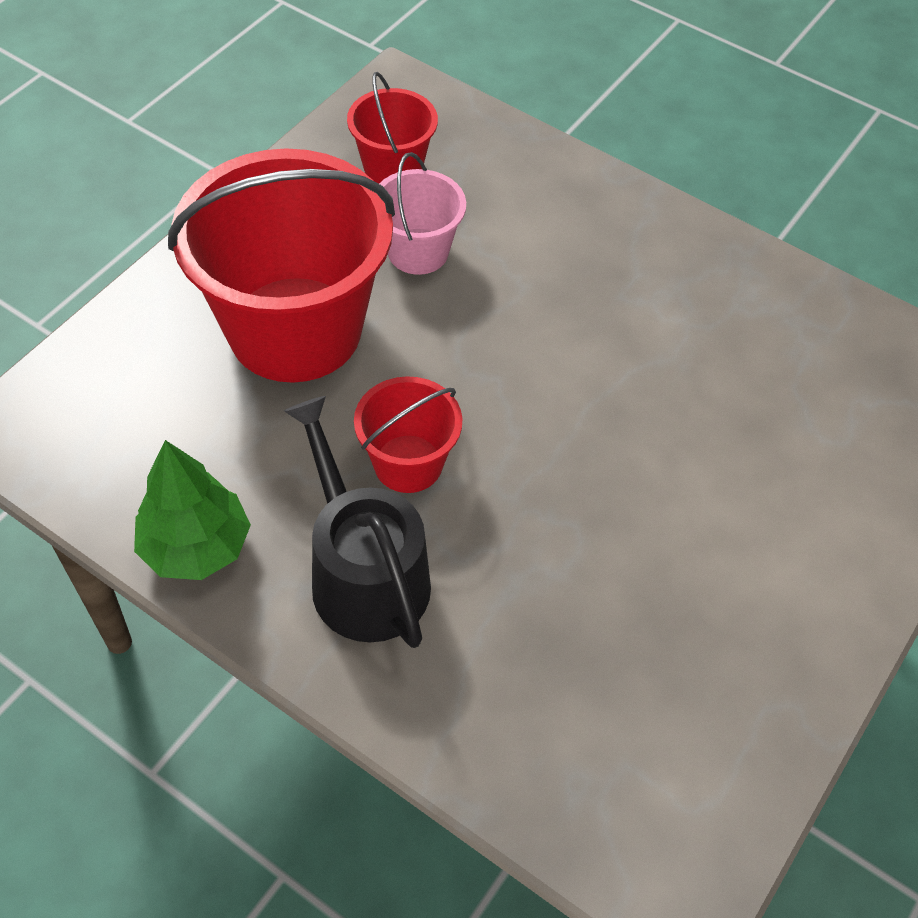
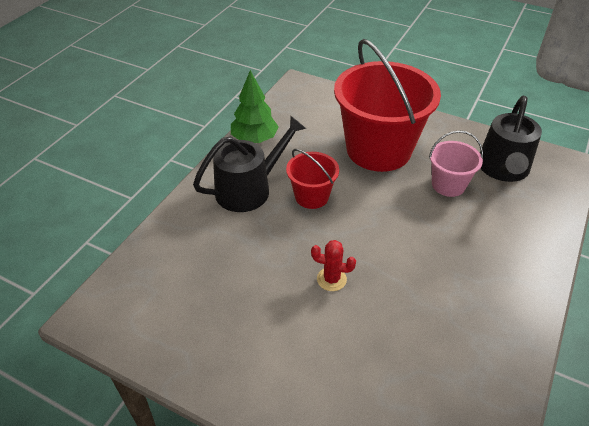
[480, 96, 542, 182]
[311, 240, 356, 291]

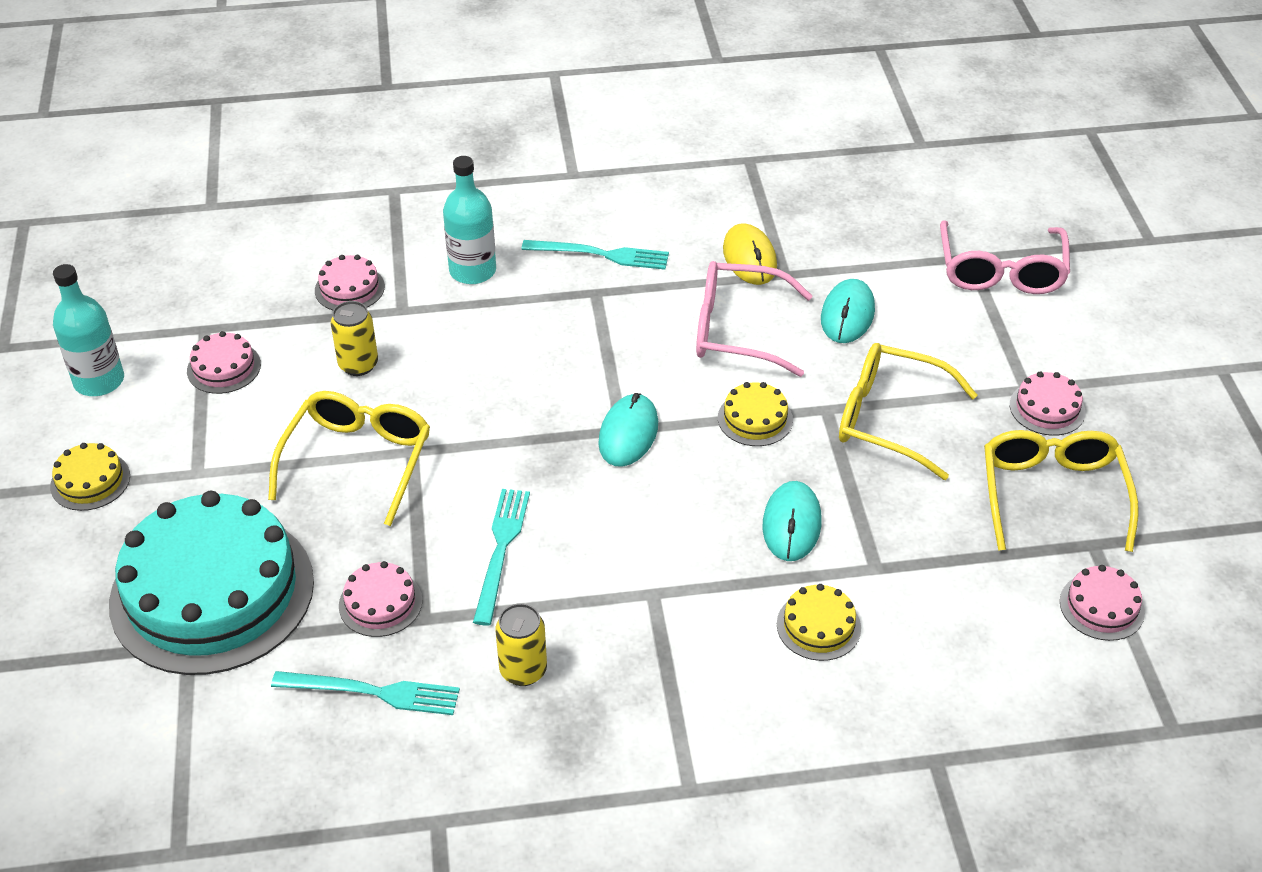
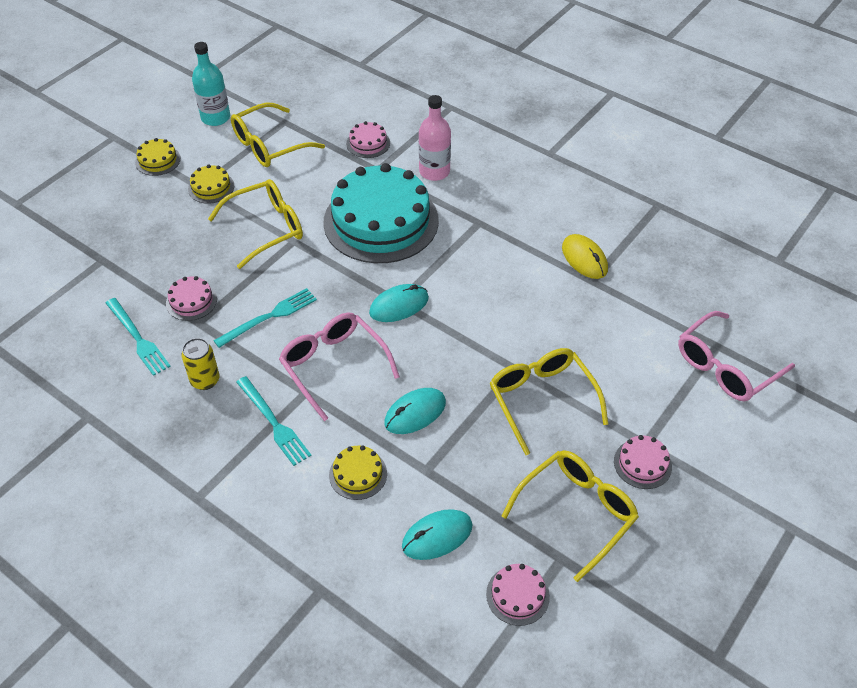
[419, 95, 451, 181]
[562, 234, 608, 279]
[236, 376, 312, 466]
[279, 312, 400, 421]
[402, 509, 473, 560]
[331, 301, 378, 376] (first image)
[231, 103, 325, 167]
[188, 165, 234, 204]
[323, 163, 439, 263]

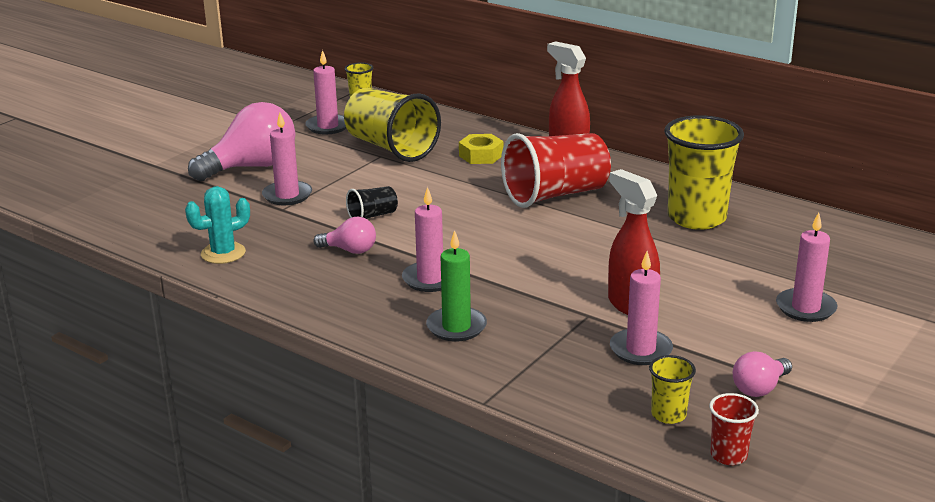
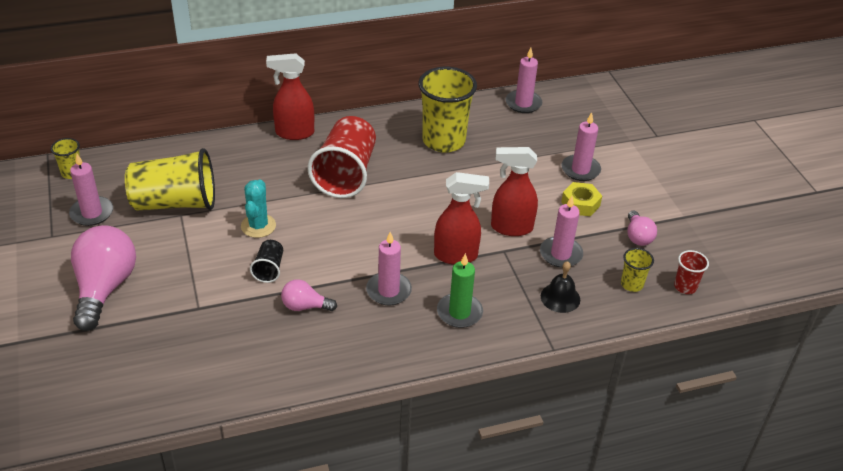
[506, 48, 542, 113]
[561, 182, 602, 216]
[241, 180, 276, 238]
[281, 279, 337, 311]
[434, 172, 489, 265]
[541, 261, 580, 313]

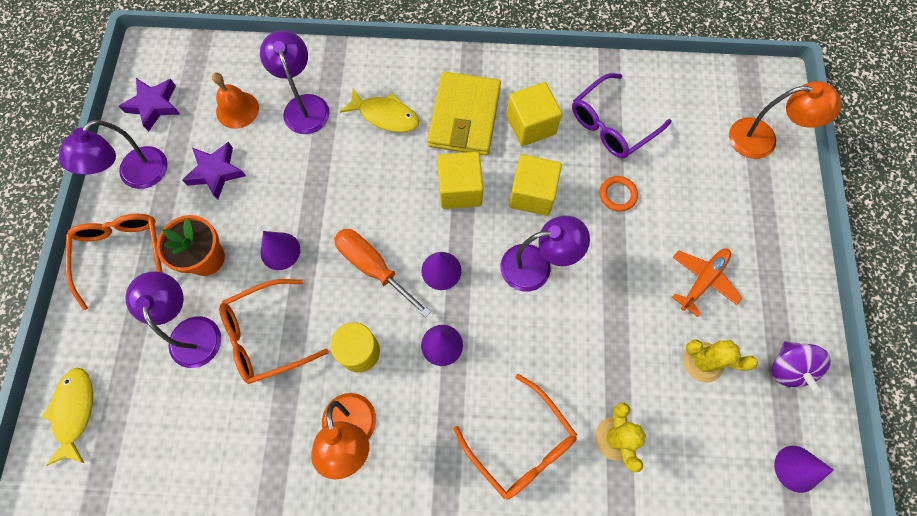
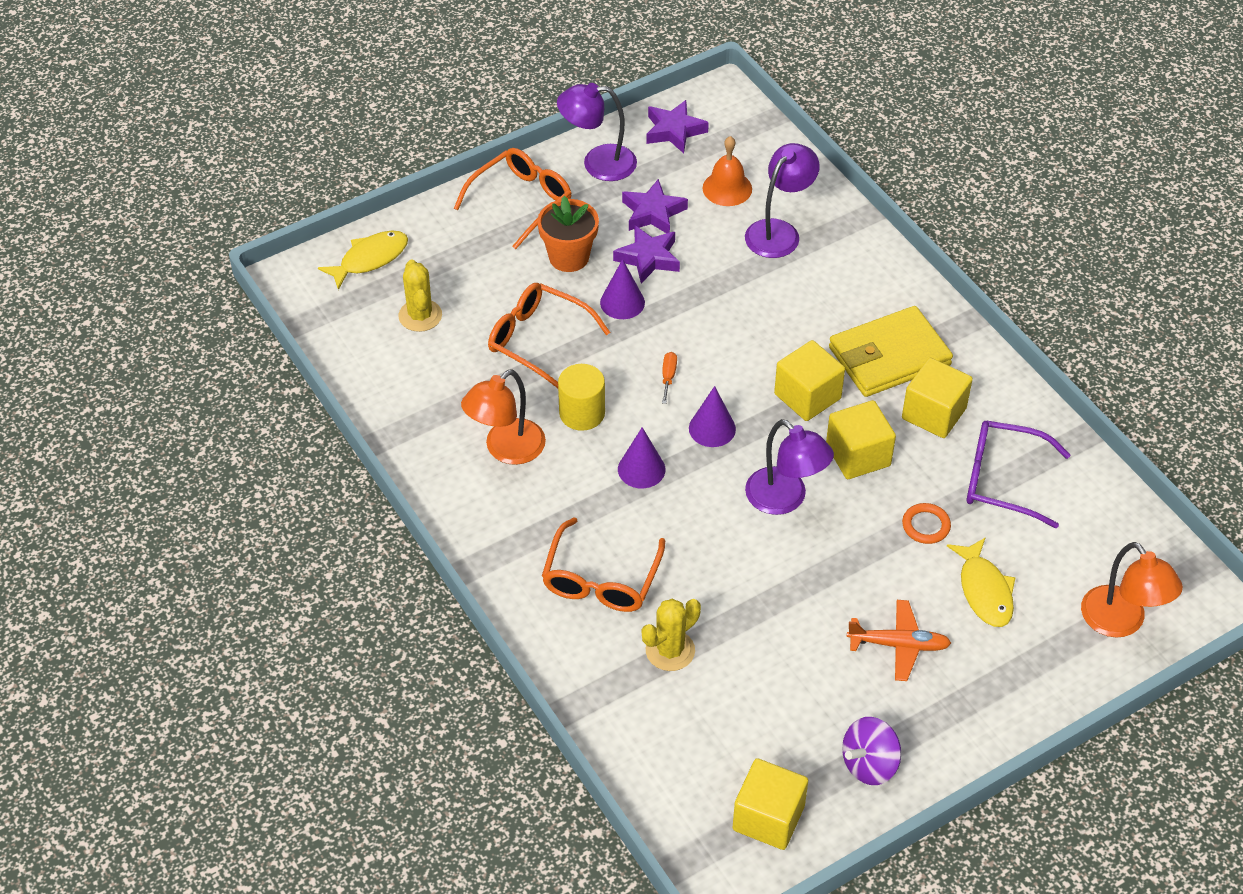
[947, 537, 1016, 627]
[662, 352, 677, 404]
[125, 272, 221, 368] (first image)
[398, 260, 442, 332]
[733, 758, 808, 850]
[613, 225, 680, 283]

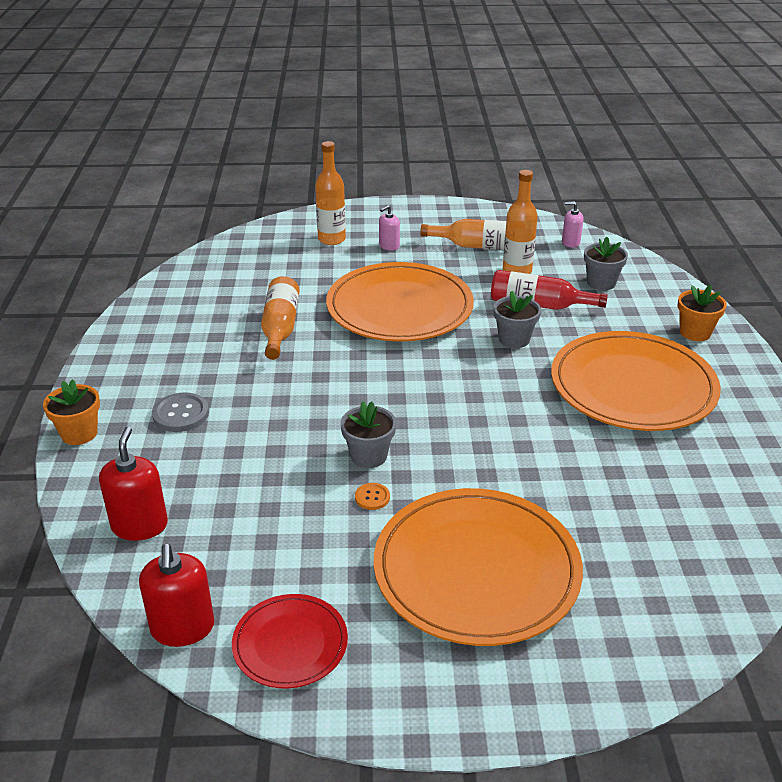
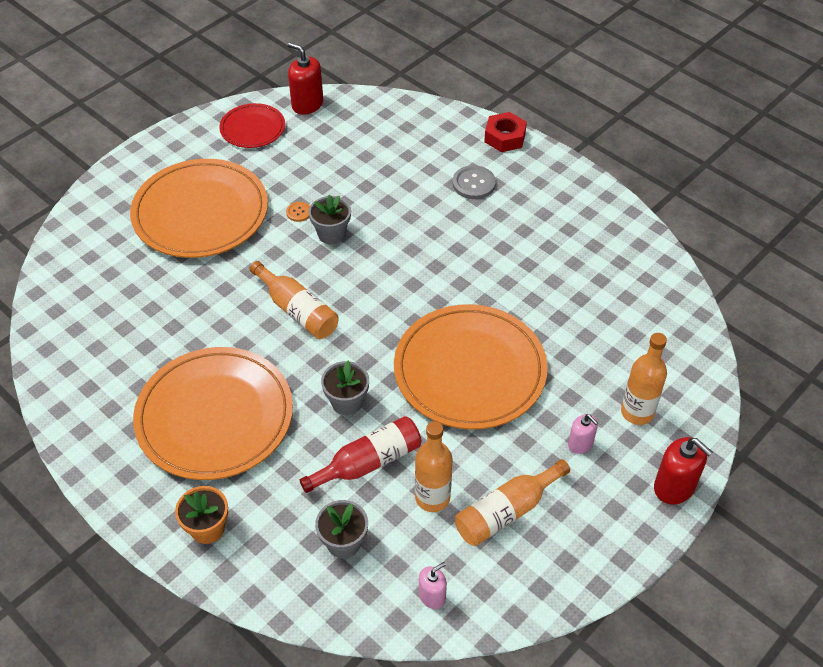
[568, 414, 598, 454]
[250, 261, 338, 339]
[484, 112, 527, 152]
[654, 437, 713, 505]

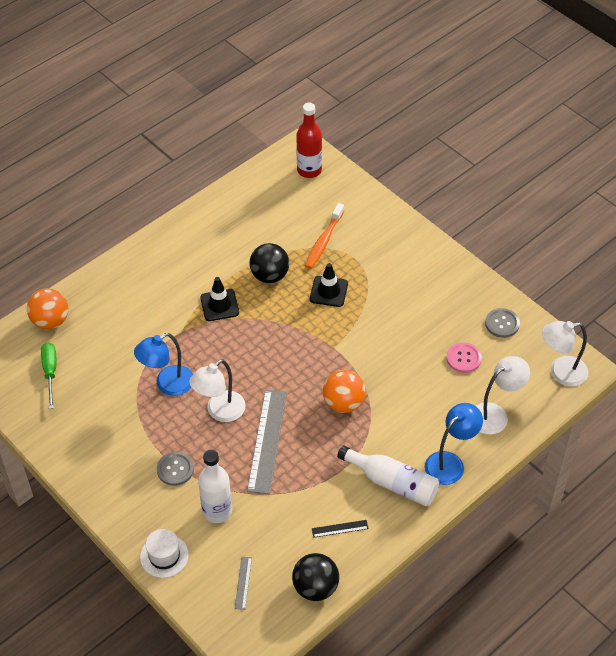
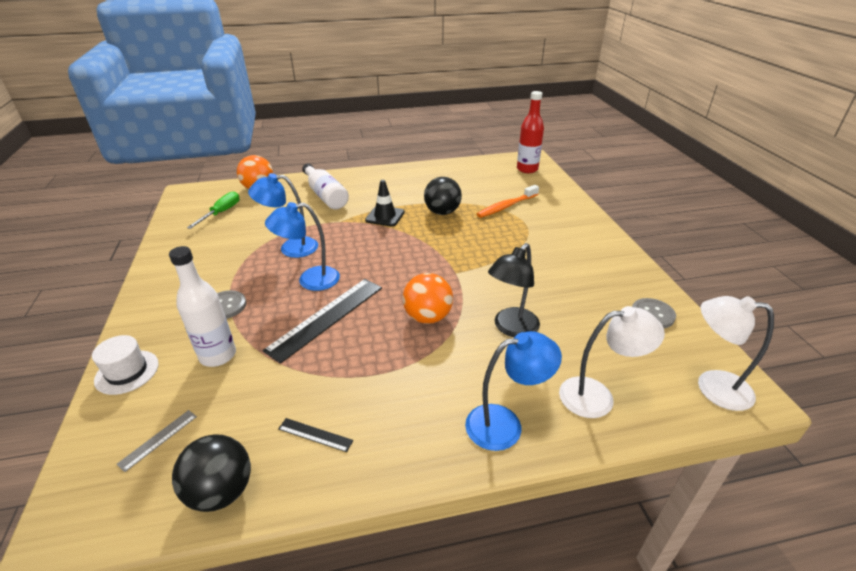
[310, 263, 348, 307] (first image)
[446, 342, 482, 373] (first image)
[265, 202, 340, 291]
[263, 279, 382, 364]
[302, 163, 349, 209]
[488, 243, 540, 337]

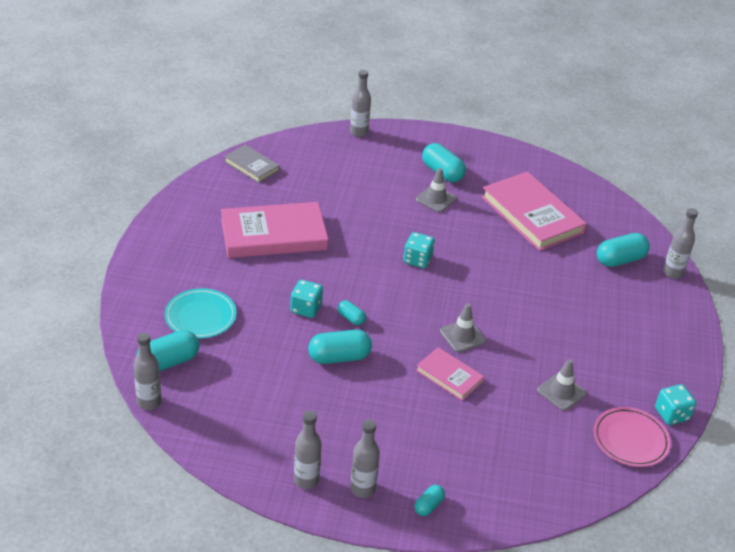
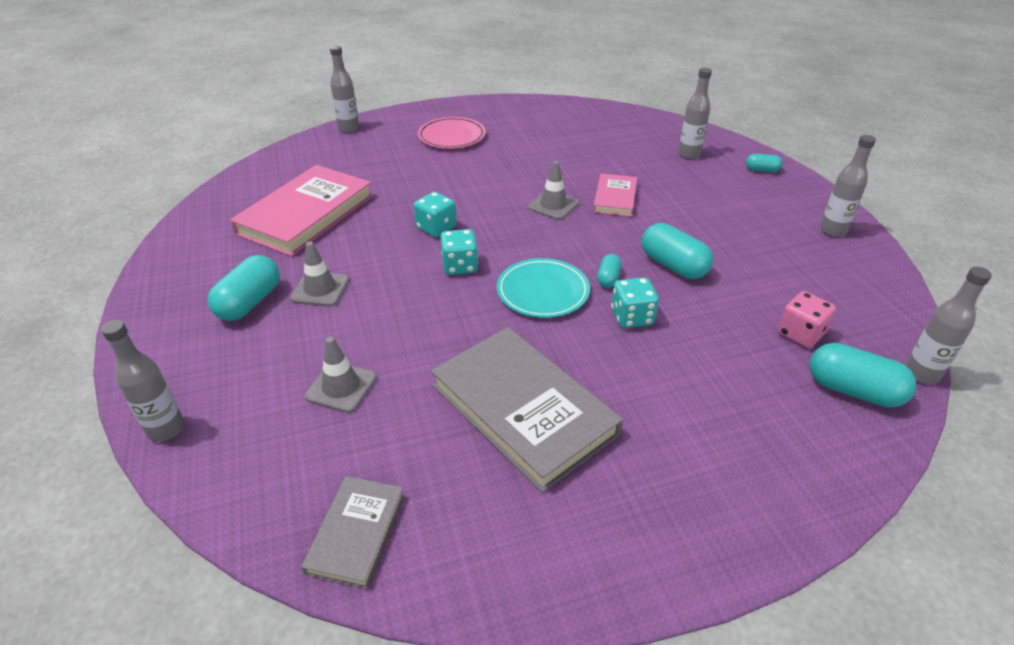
[431, 327, 623, 493]
[597, 233, 650, 267] (first image)
[497, 258, 590, 318]
[305, 337, 377, 413]
[414, 192, 456, 237]
[418, 117, 486, 149]
[678, 68, 712, 159]
[777, 291, 836, 348]

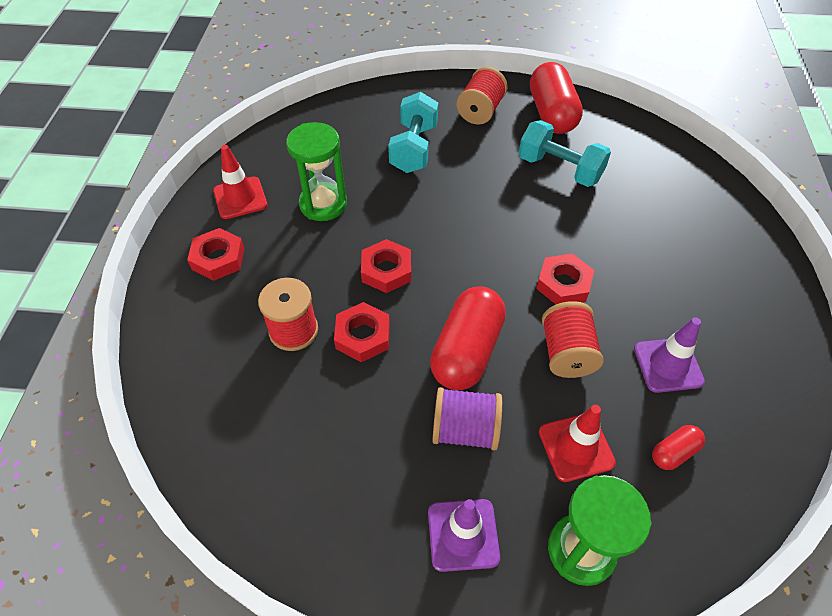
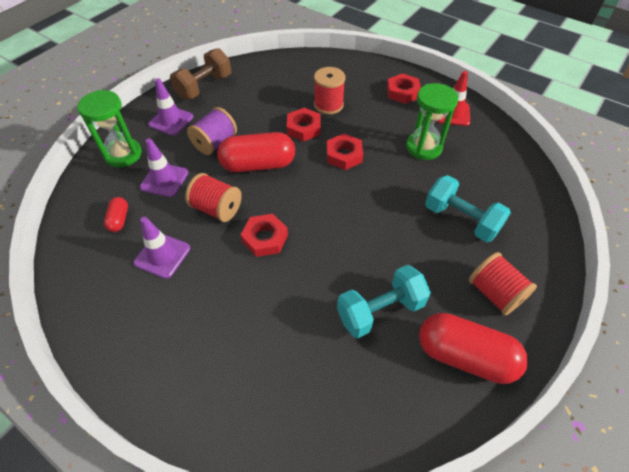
[217, 132, 295, 172]
[140, 138, 188, 197]
[170, 48, 231, 100]

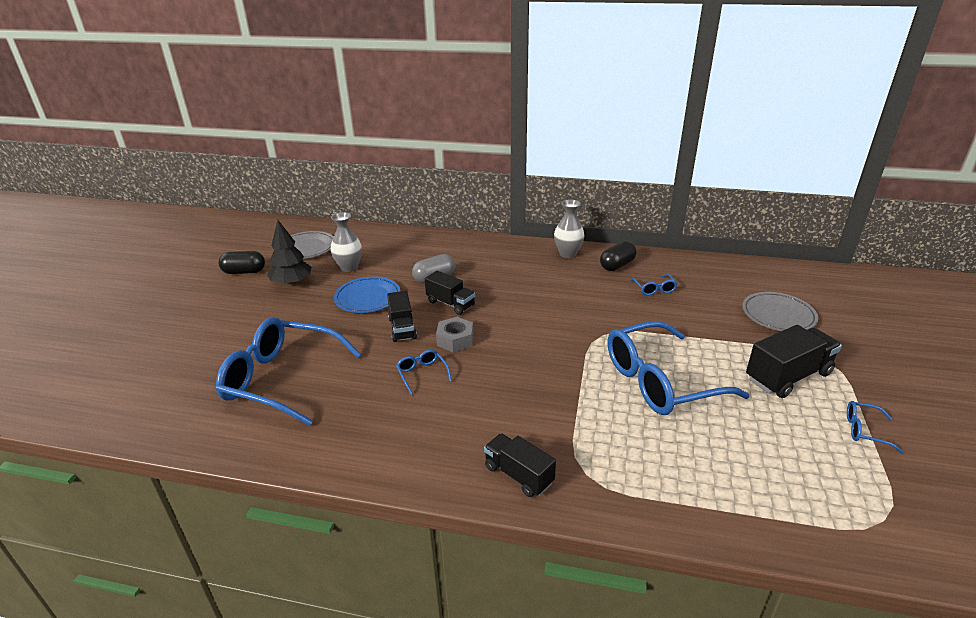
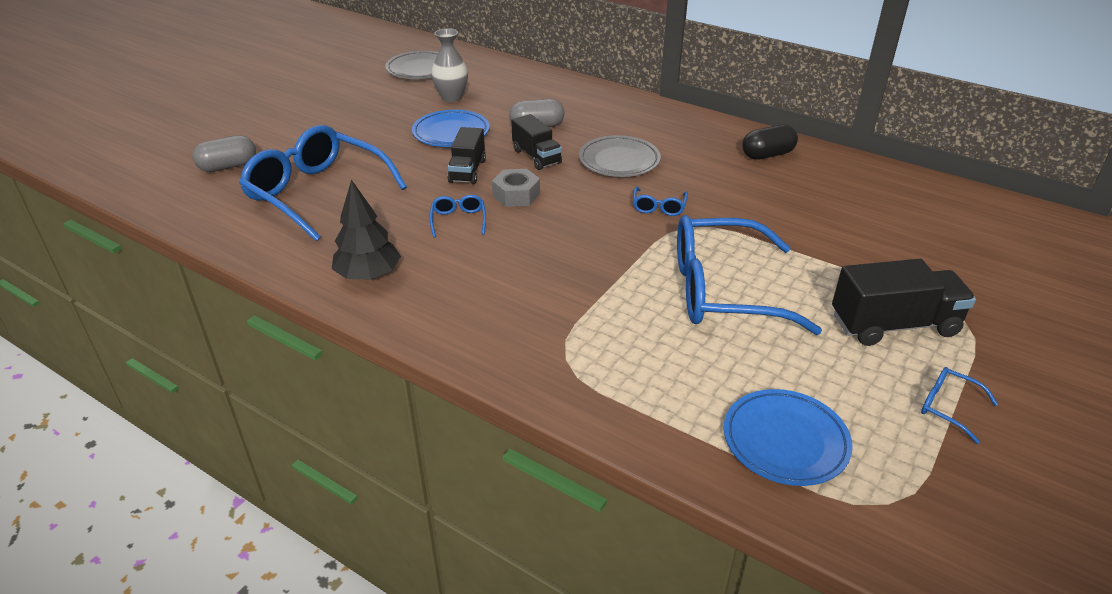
[554, 199, 584, 258] (first image)
[332, 180, 401, 280]
[218, 251, 265, 274] (first image)
[633, 187, 688, 216]
[579, 135, 661, 177]
[484, 433, 556, 497] (first image)
[192, 135, 256, 172]
[724, 389, 853, 486]

